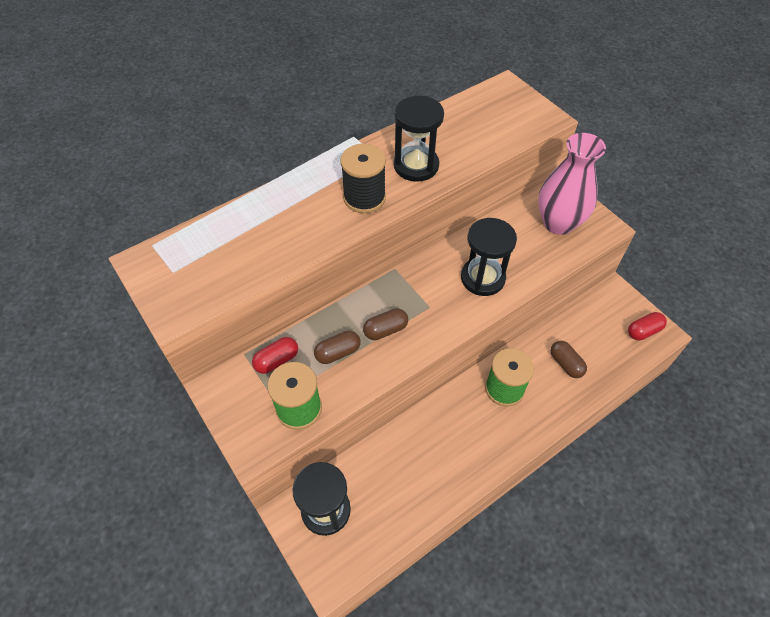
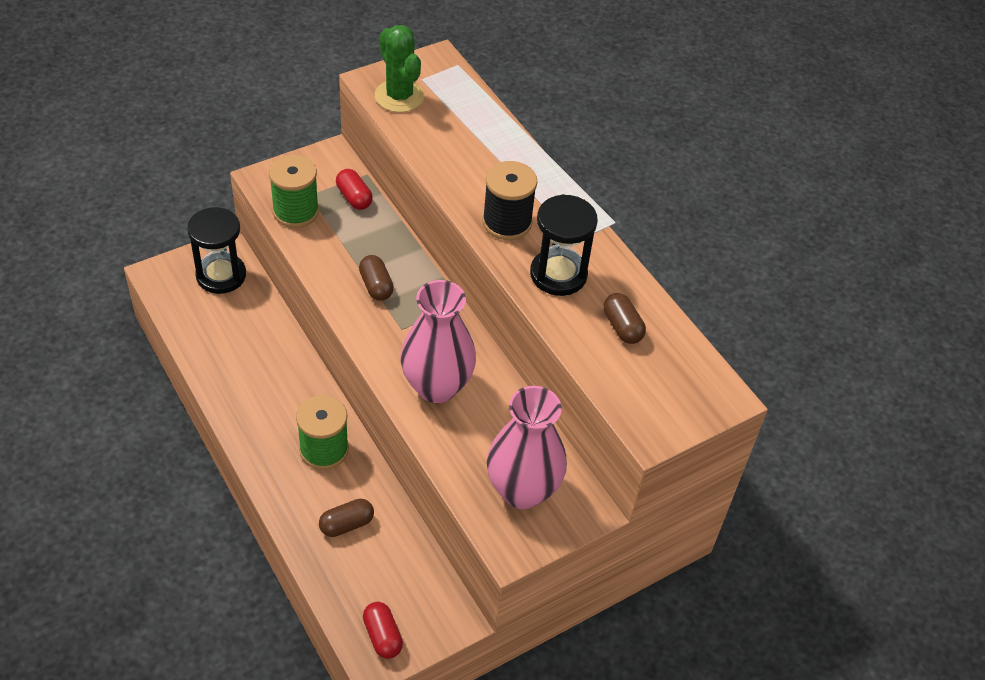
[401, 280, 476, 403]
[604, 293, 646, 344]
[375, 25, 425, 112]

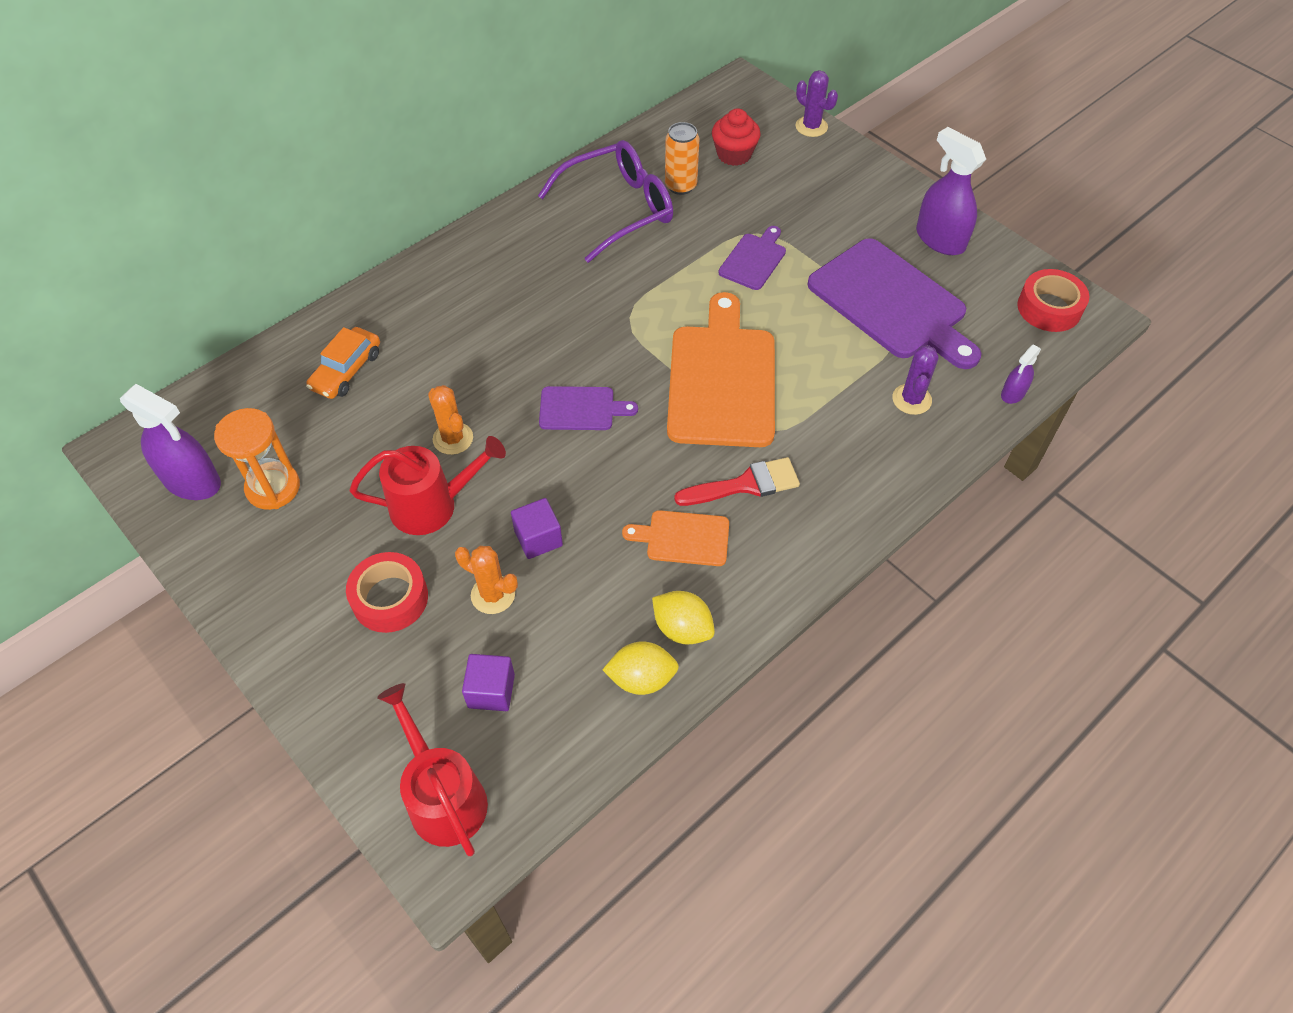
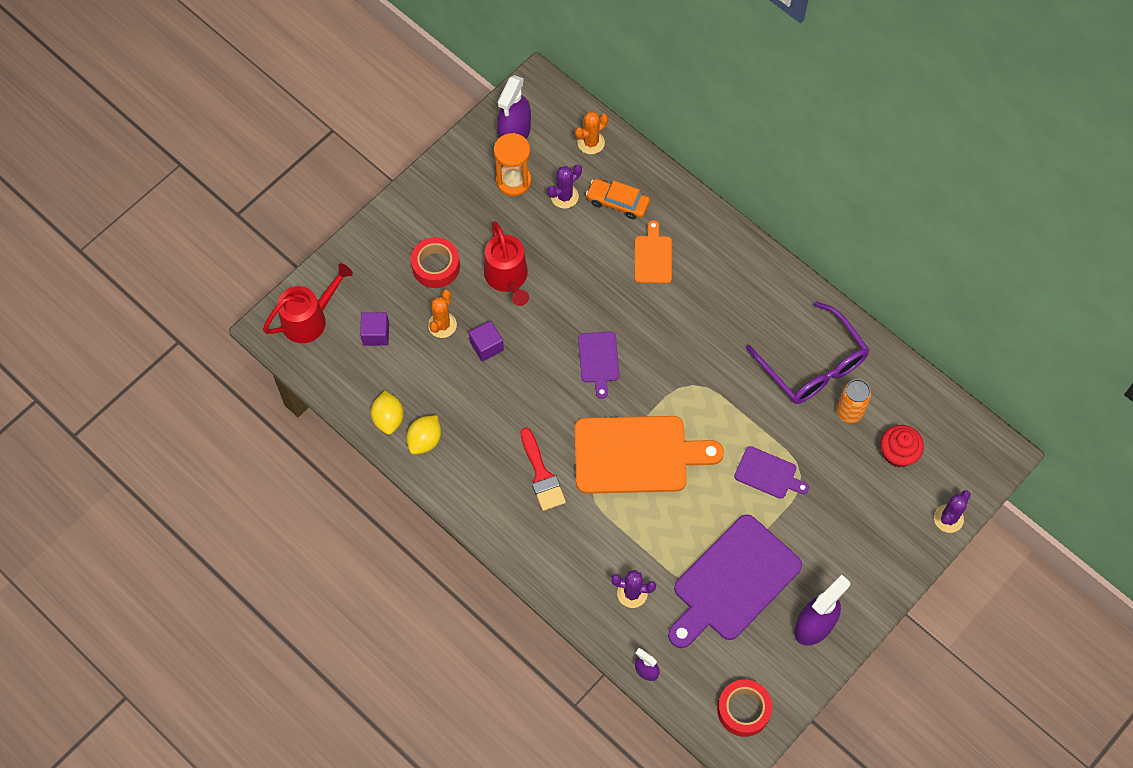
[575, 111, 608, 154]
[635, 220, 672, 284]
[548, 164, 582, 209]

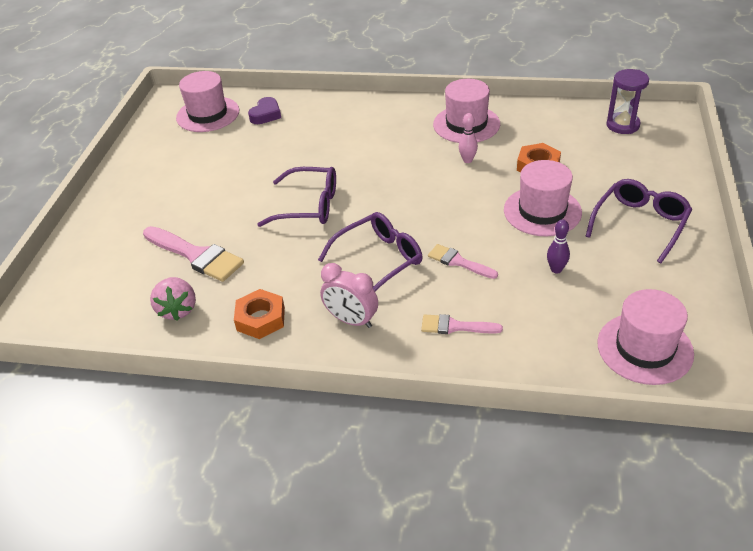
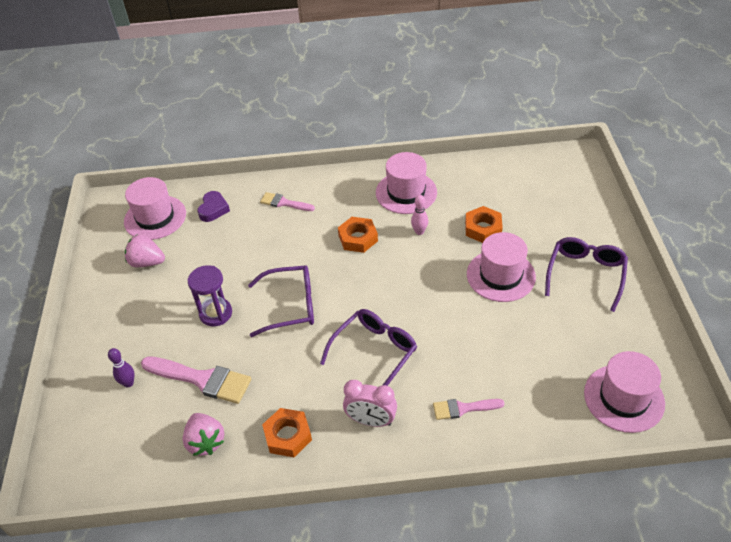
[187, 265, 232, 326]
[108, 348, 135, 387]
[260, 192, 315, 211]
[338, 217, 378, 253]
[125, 234, 165, 267]

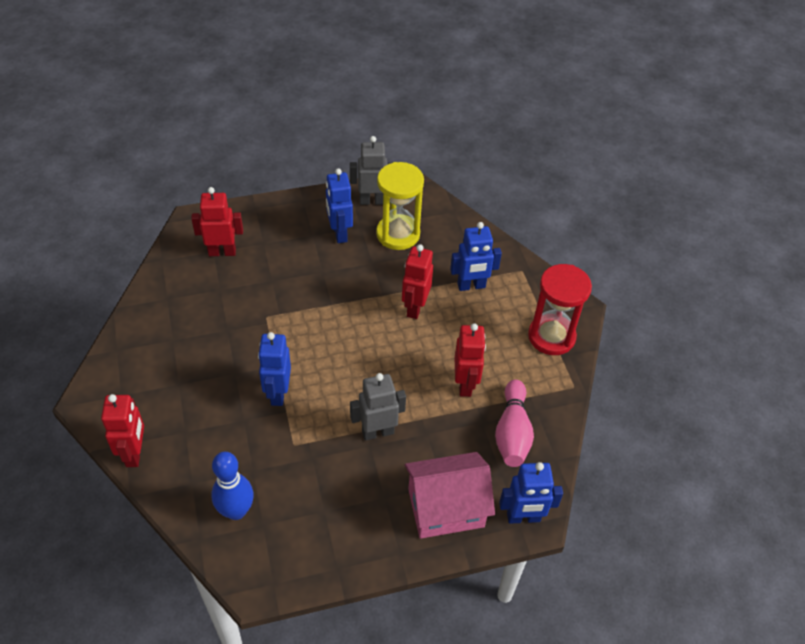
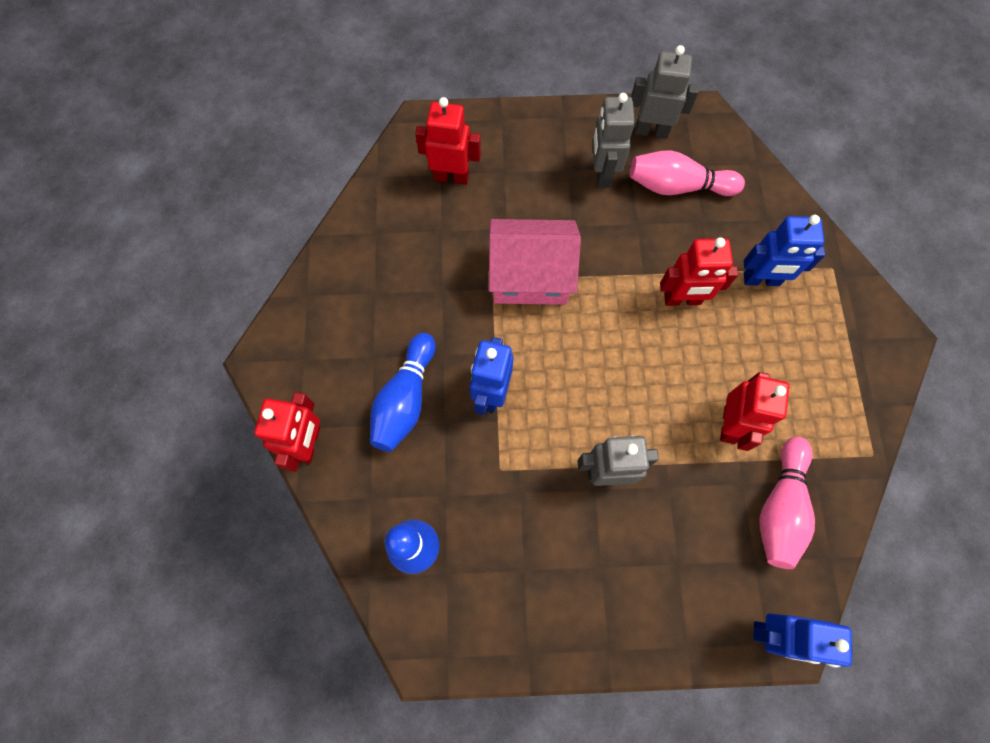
[629, 151, 745, 196]
[592, 93, 635, 188]
[660, 237, 738, 306]
[528, 264, 592, 355] (first image)
[489, 219, 581, 305]
[370, 333, 436, 452]

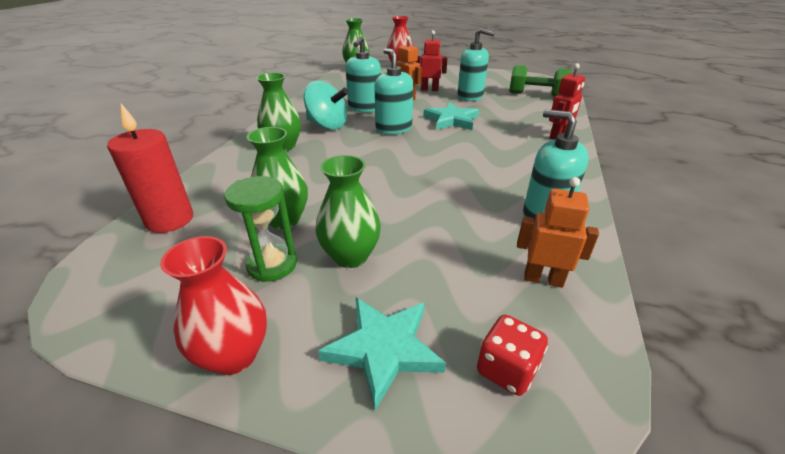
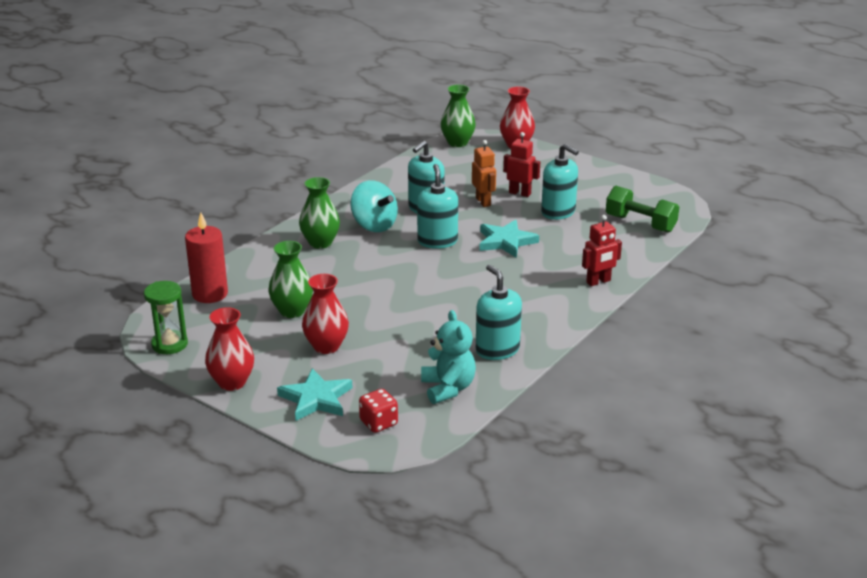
[302, 274, 349, 354]
[144, 281, 188, 354]
[421, 310, 476, 404]

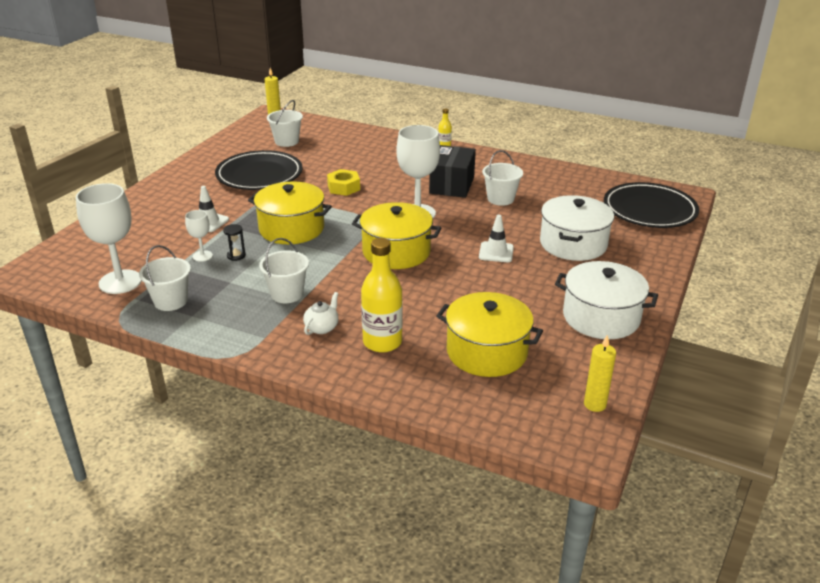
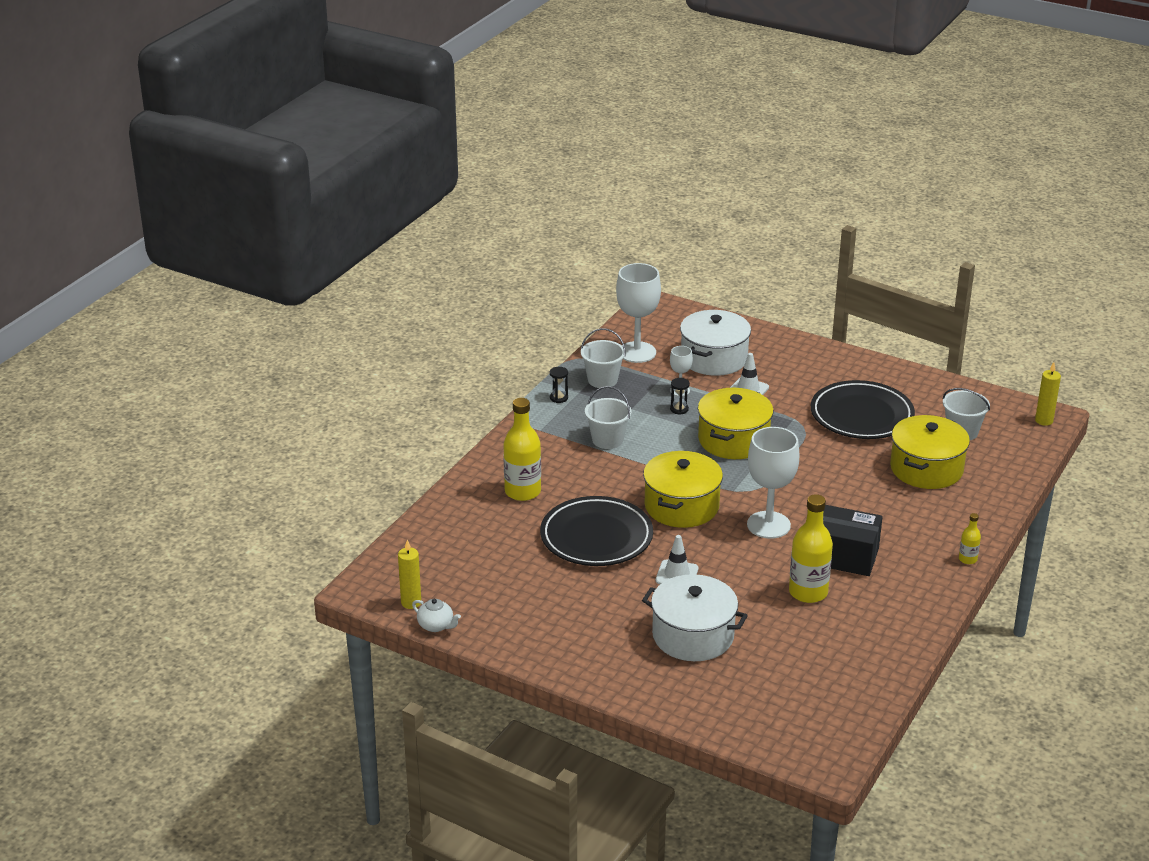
[789, 494, 833, 603]
[327, 169, 360, 196] (first image)
[540, 496, 653, 566]
[680, 310, 751, 376]
[412, 599, 461, 632]
[890, 415, 970, 489]
[550, 367, 568, 403]

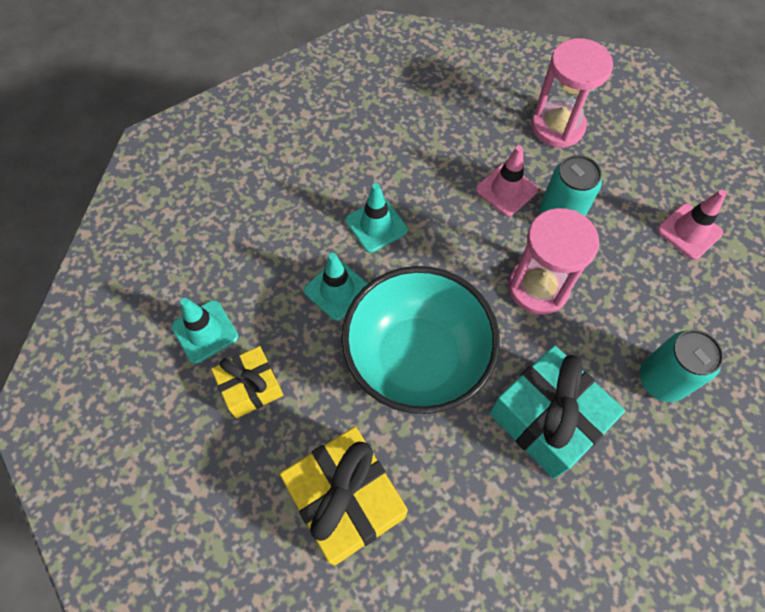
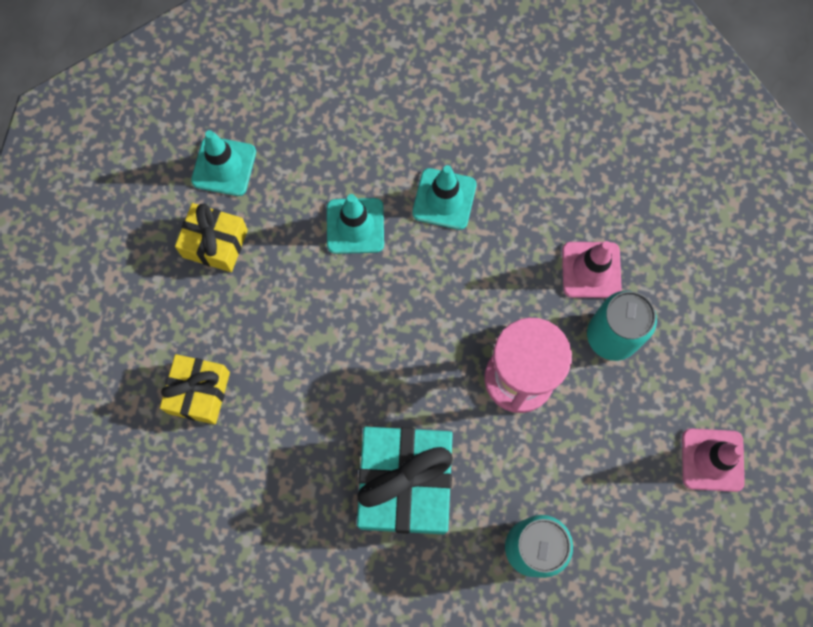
[531, 38, 613, 148] (first image)
[341, 266, 500, 414] (first image)
[160, 354, 230, 425]

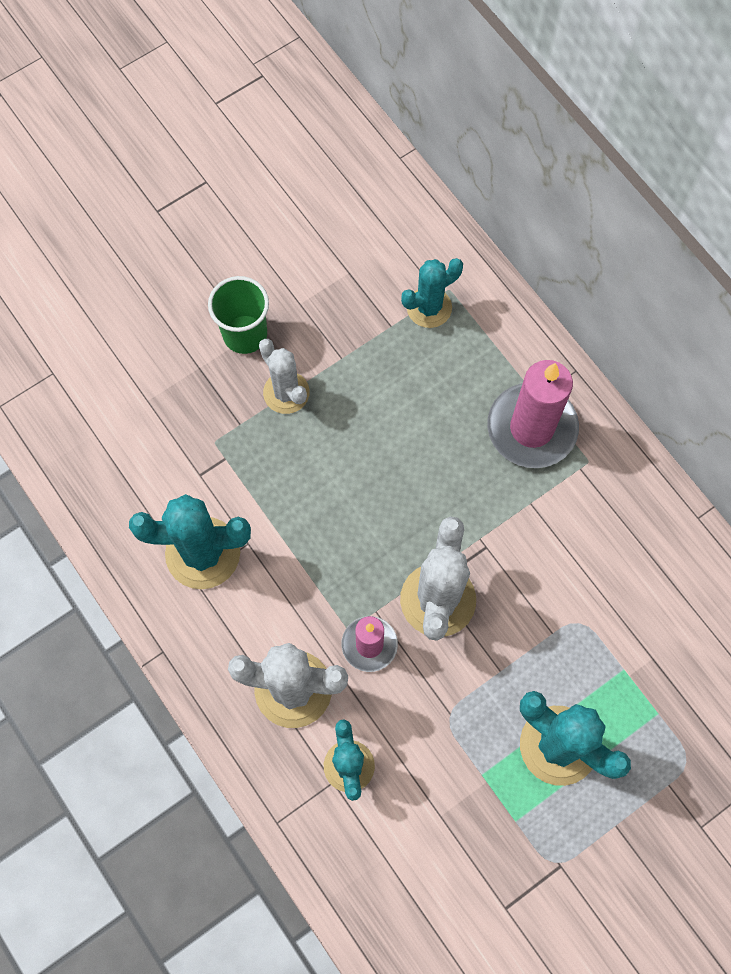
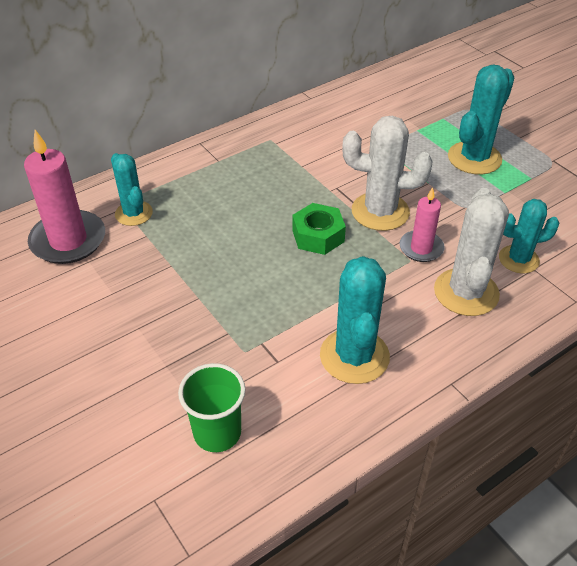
[178, 363, 245, 452]
[259, 339, 310, 414] (first image)
[24, 130, 105, 264]
[292, 203, 346, 255]

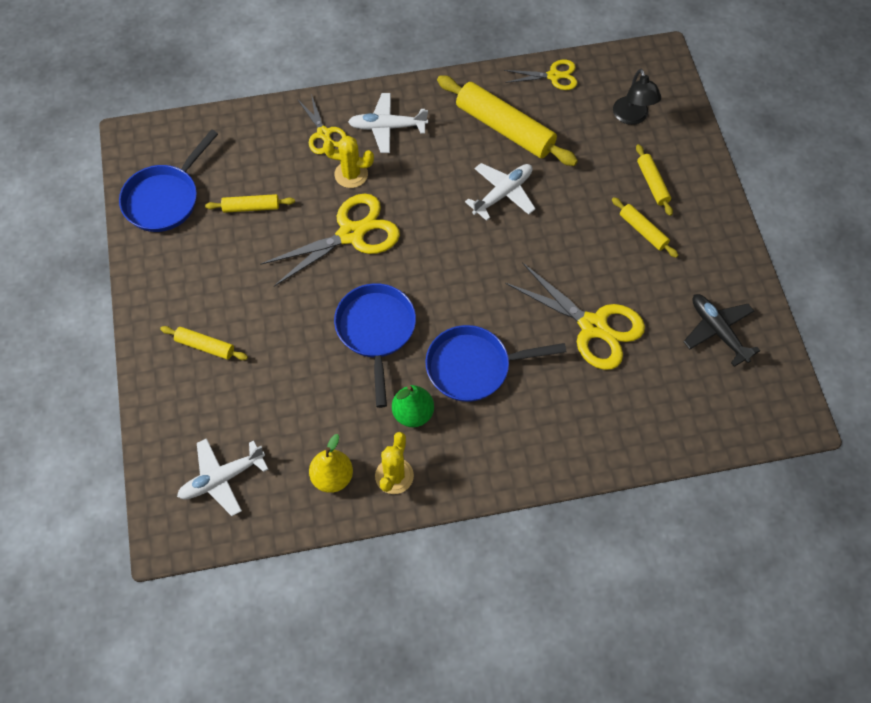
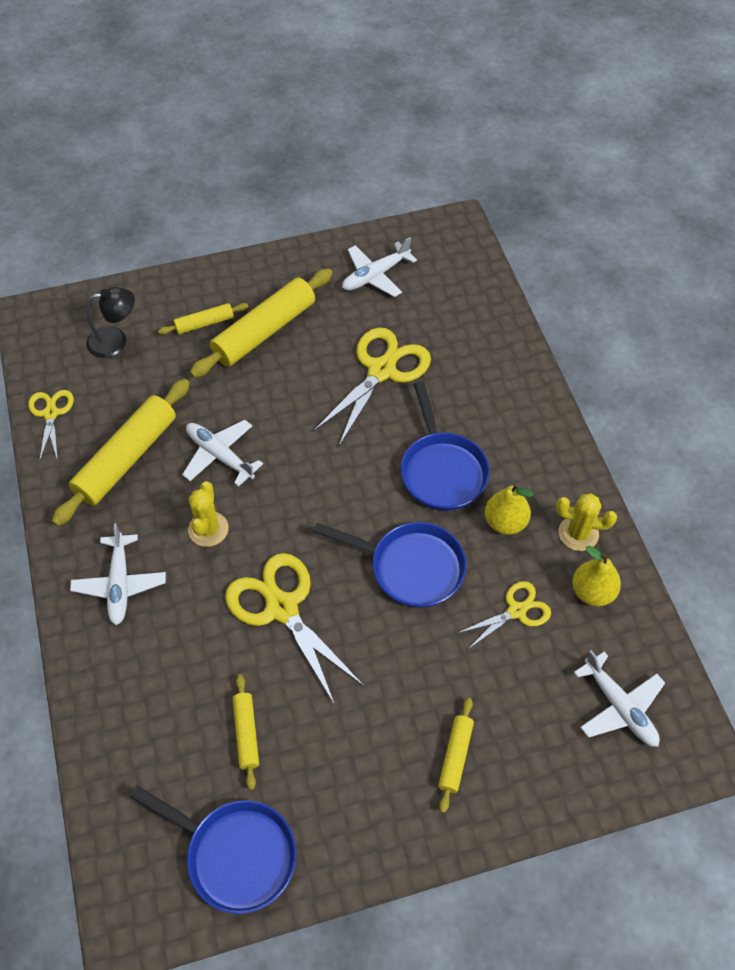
[456, 581, 551, 650]
[188, 481, 229, 547]
[190, 269, 332, 378]
[313, 522, 467, 608]
[342, 237, 417, 297]
[485, 484, 533, 535]

